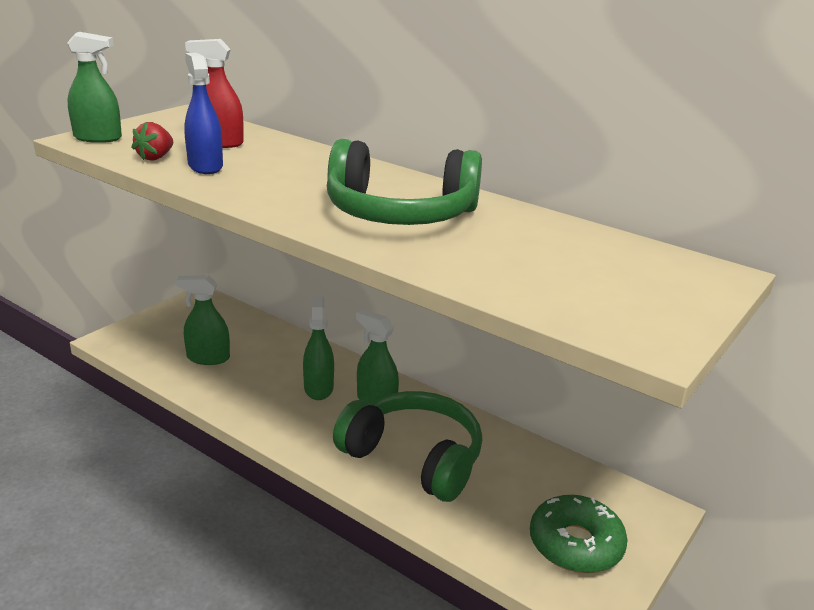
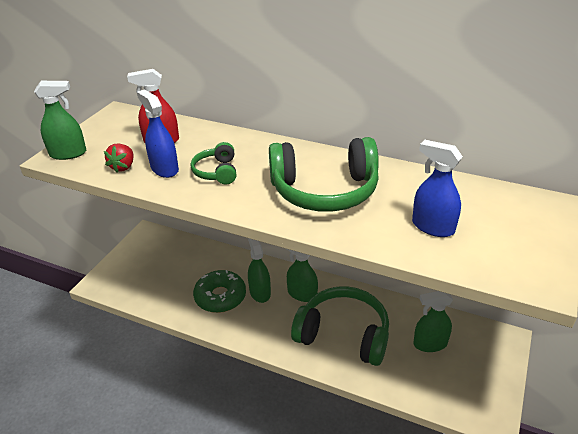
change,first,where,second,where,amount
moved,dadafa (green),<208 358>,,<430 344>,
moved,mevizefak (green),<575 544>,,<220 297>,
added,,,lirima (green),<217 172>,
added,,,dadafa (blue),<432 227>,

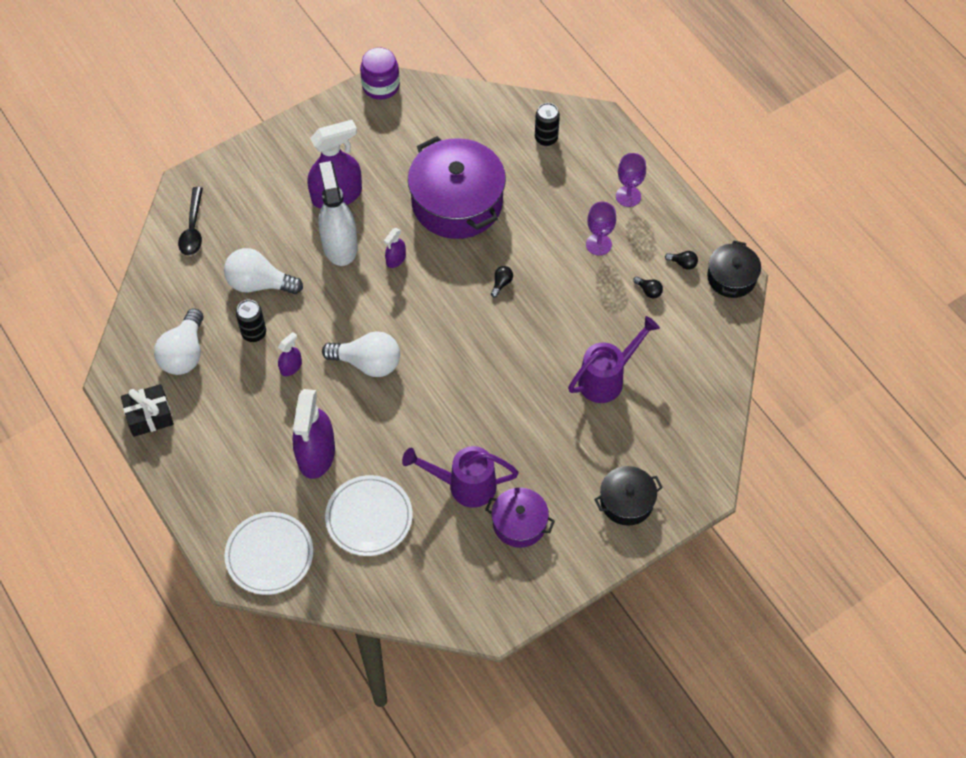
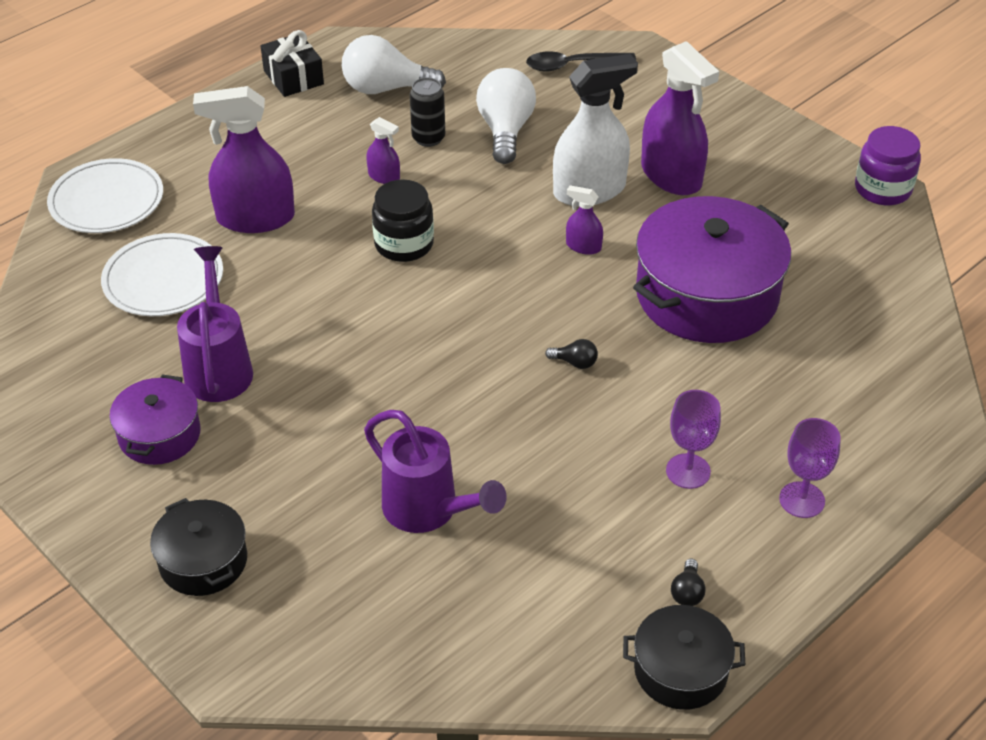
change,first,where,second,where,amount
replaced,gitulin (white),<368 363>,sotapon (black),<404 244>,
removed,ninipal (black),<546 138>,,,
removed,gitulin (black),<648 291>,,,

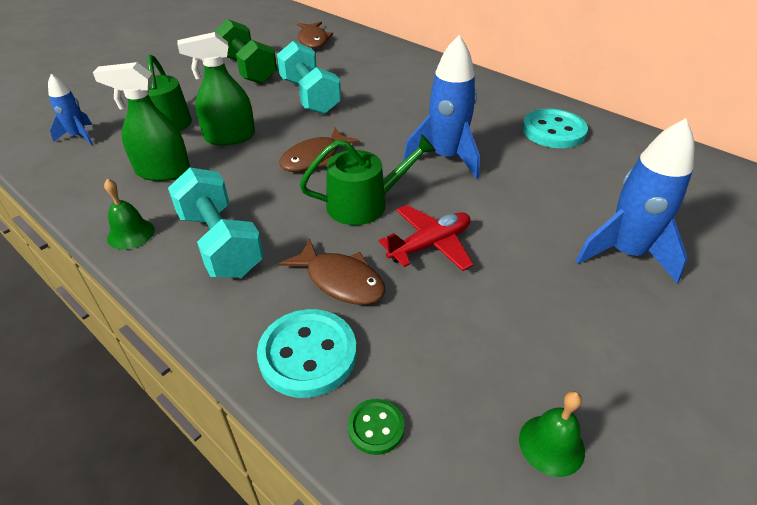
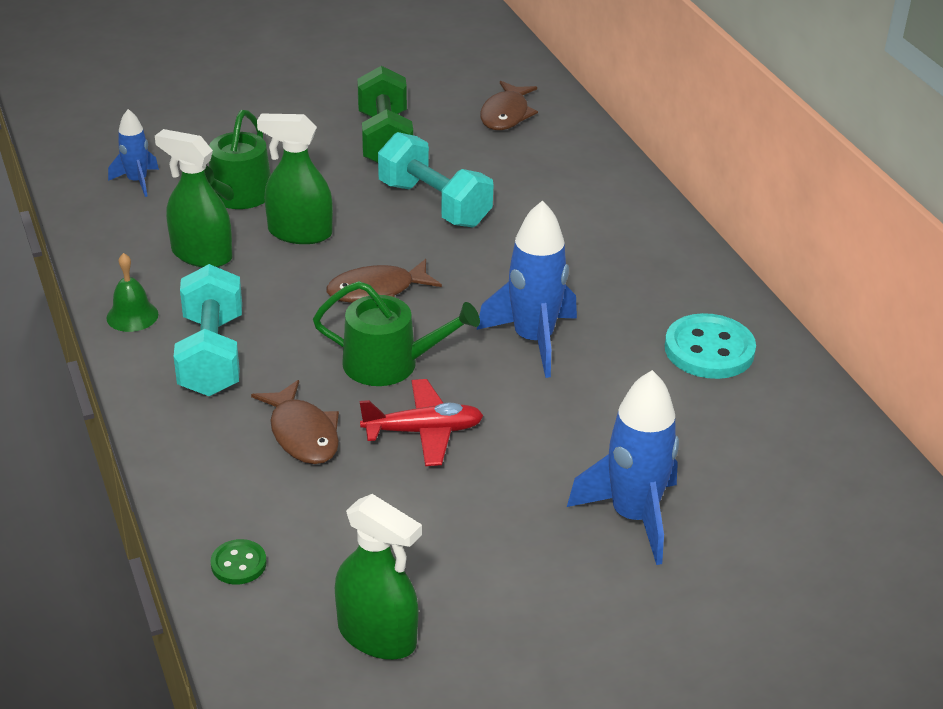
change,first,where,second,where,amount
removed,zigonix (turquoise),<308 354>,,,
turned,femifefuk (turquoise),<310 96>,,<434 204>,45 degrees counterclockwise
replaced,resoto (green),<551 444>,dadafa (green),<377 635>,

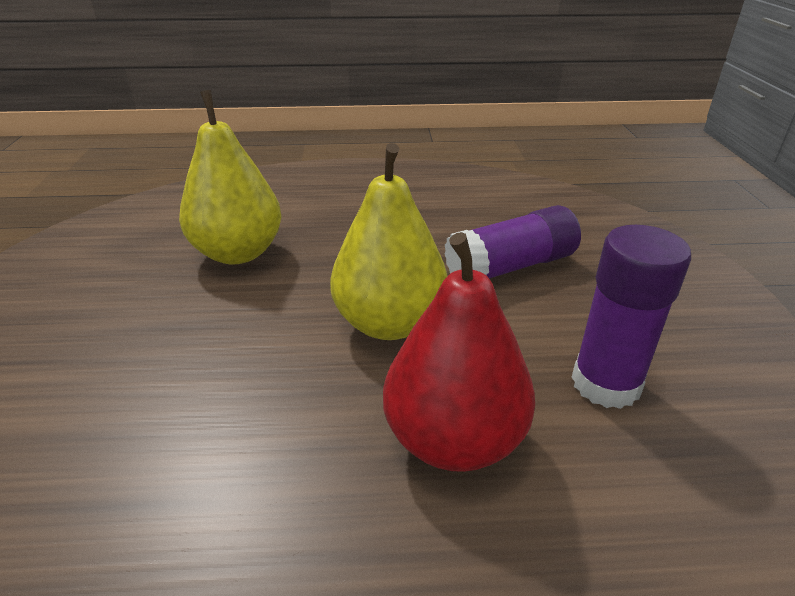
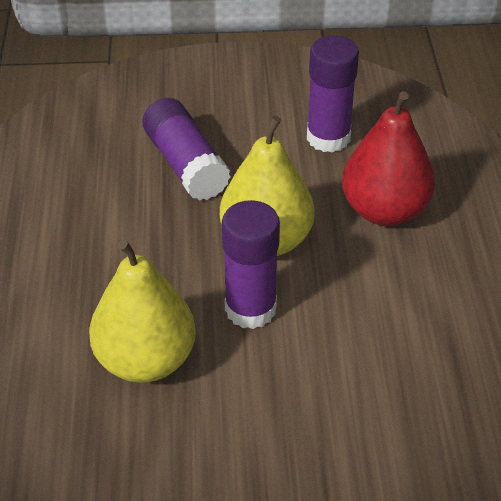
change,first,where,second,where,amount
added,,,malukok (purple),<250 309>,

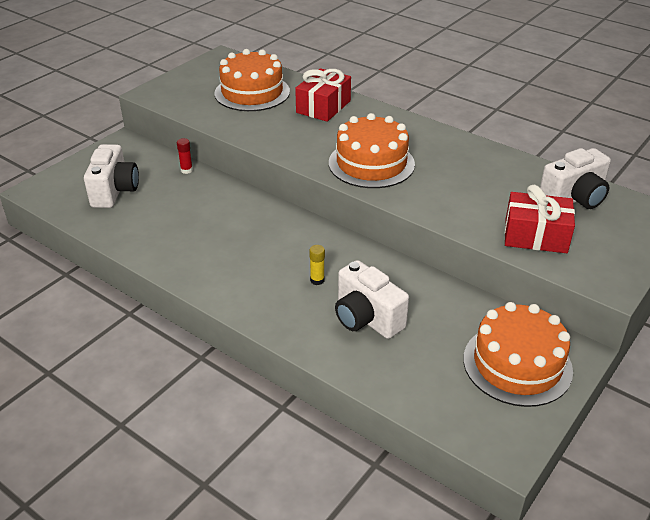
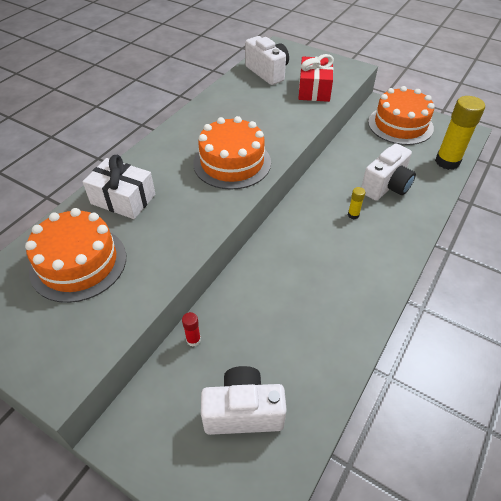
change,first,where,second,where,amount
recoloured,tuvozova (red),<323 107>,tuvozova (white),<123 199>,
added,,,malukok (yellow),<447 162>,

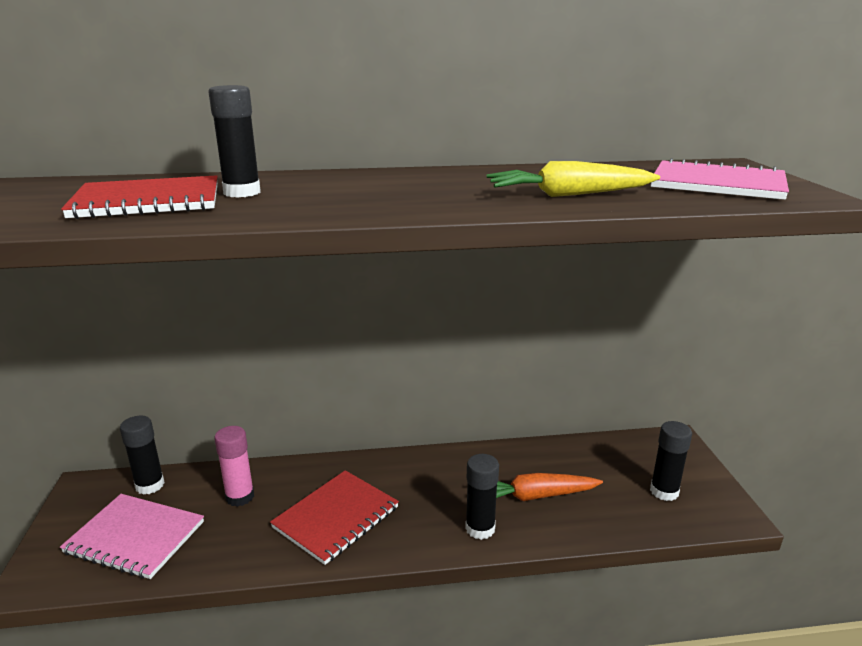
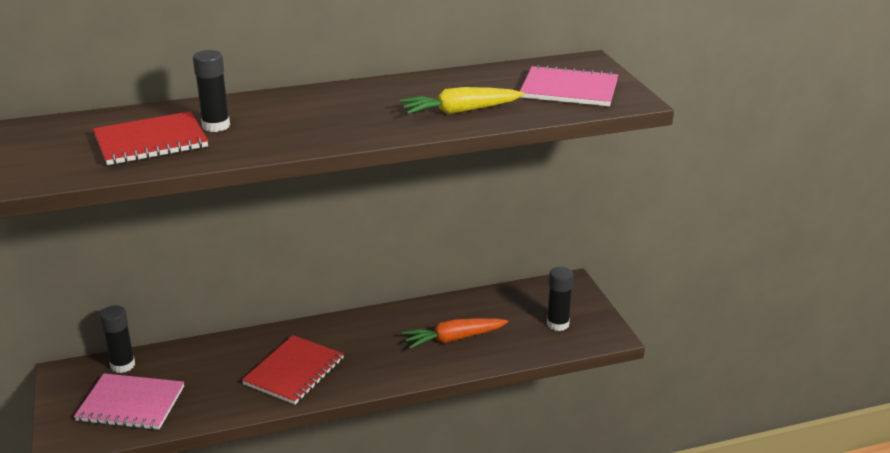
change,first,where,second,where,amount
removed,malukok (pink),<240 497>,,,
removed,malukok (black),<480 528>,,,

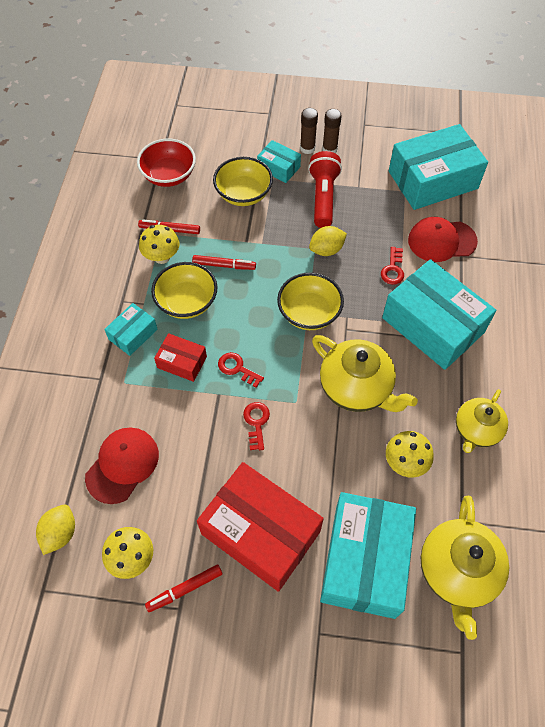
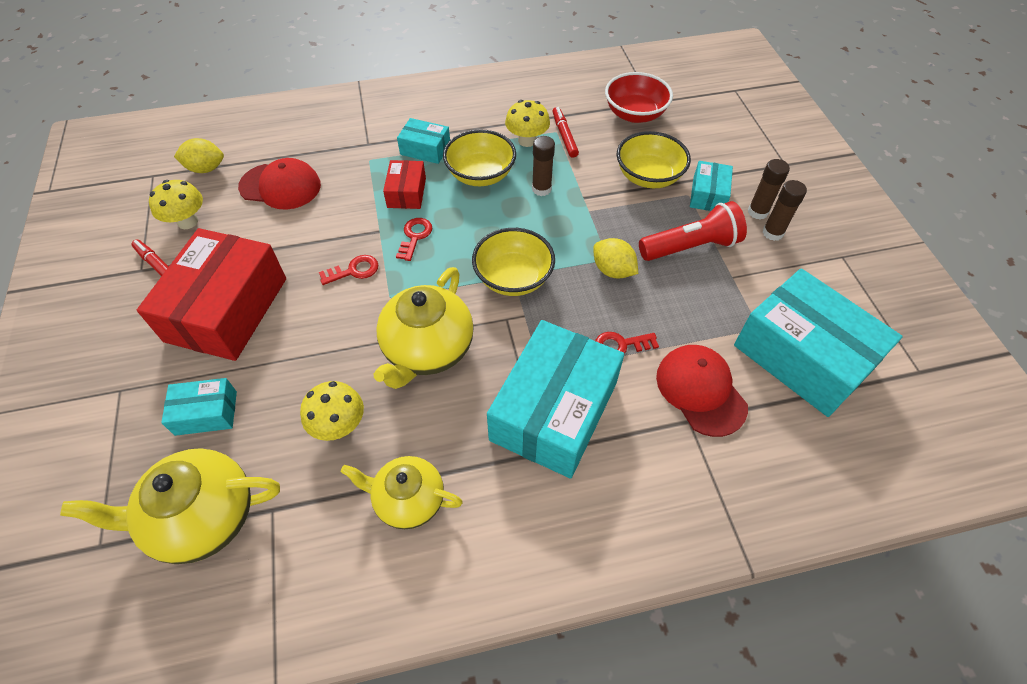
change,first,where,second,where,amount
replaced,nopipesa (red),<224 265>,malukok (brown),<541 189>,
resized,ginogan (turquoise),<365 560>,,<206 413>,x0.48

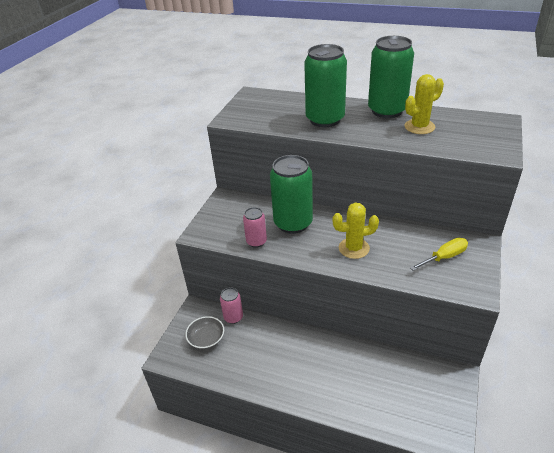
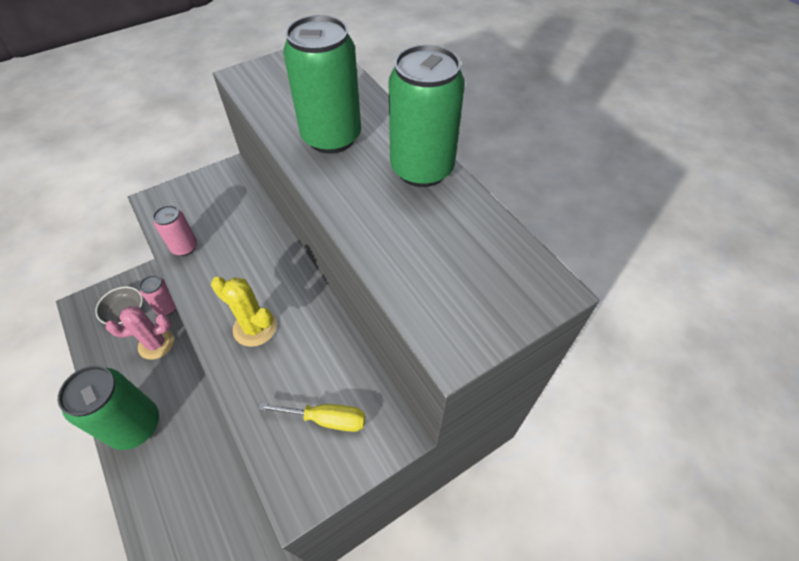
change,first,where,second,where,amount
moved,ninipal (green),<293 223>,,<135 426>,
removed,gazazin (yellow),<419 127>,,,
added,,,gazazin (pink),<156 344>,

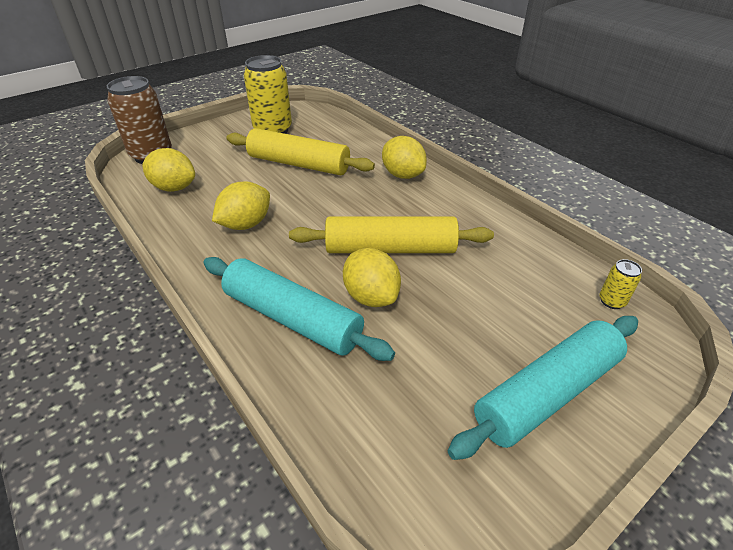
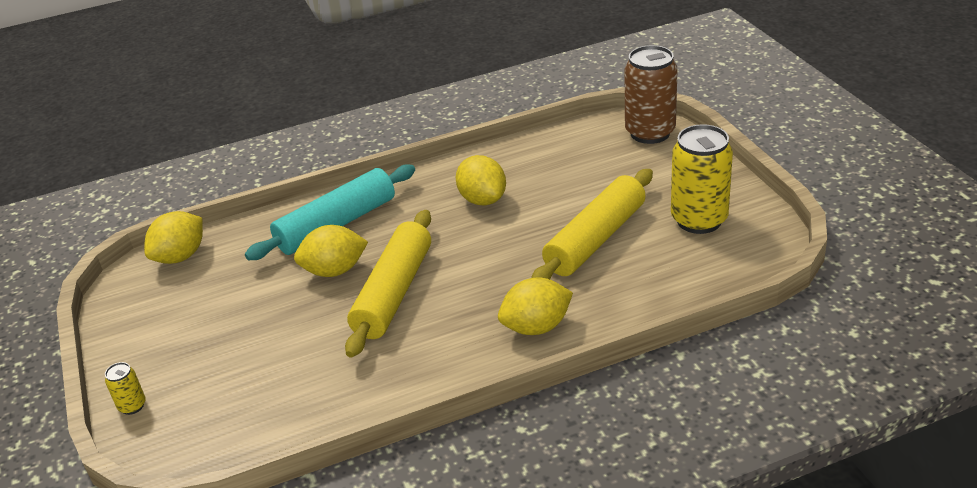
change,first,where,second,where,amount
moved,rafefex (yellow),<174 188>,,<180 256>,
removed,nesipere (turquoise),<547 393>,,,
moved,ninipal (yellow),<611 301>,,<132 406>,

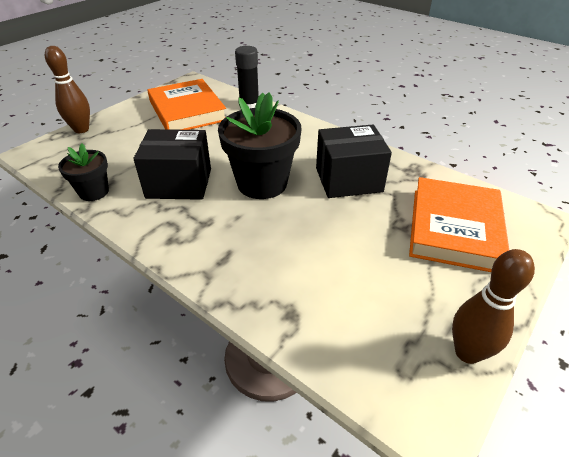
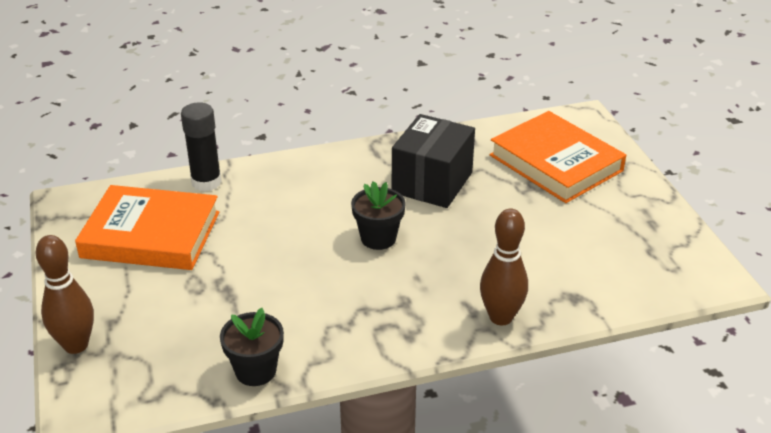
change,first,where,second,where,amount
removed,ginogan (black),<179 183>,,,
resized,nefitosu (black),<262 183>,,<378 238>,x0.56
moved,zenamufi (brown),<467 352>,,<501 317>,

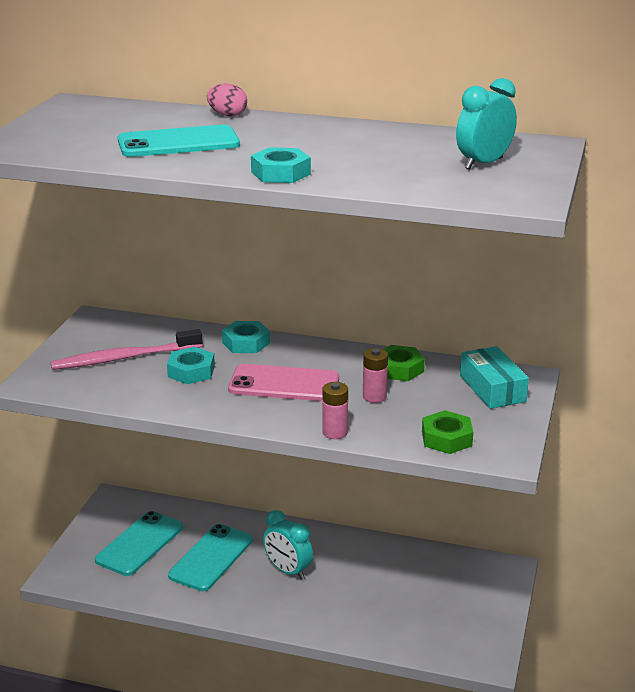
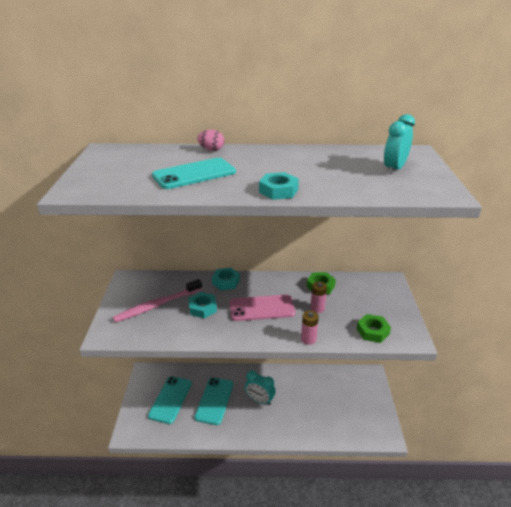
change,first,where,second,where,amount
removed,ginogan (turquoise),<492 388>,,,

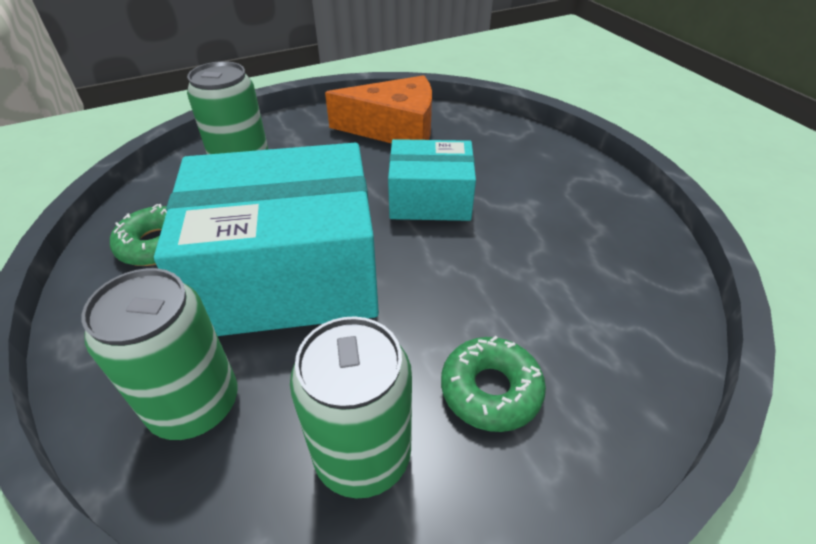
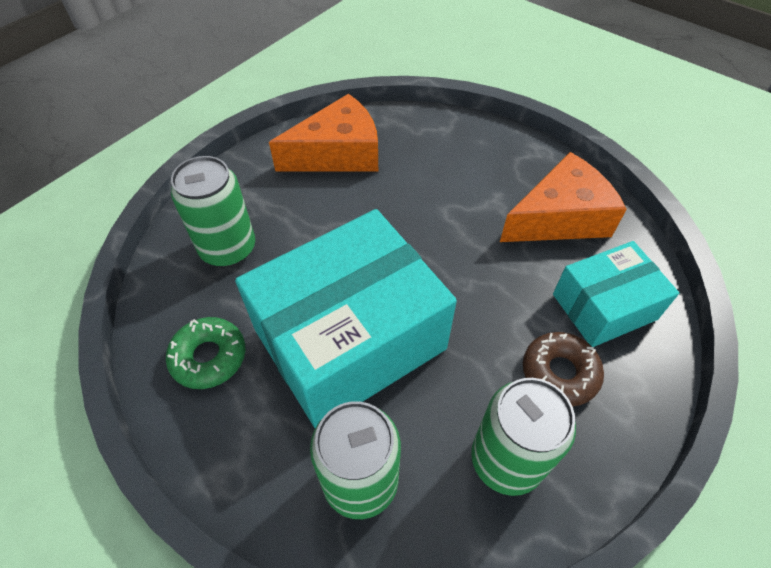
change,first,where,second,where,amount
moved,ginogan (turquoise),<430 199>,,<604 306>,
recoloured,mevizefak (green),<490 390>,mevizefak (brown),<559 373>,
added,,,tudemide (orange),<560 217>,

